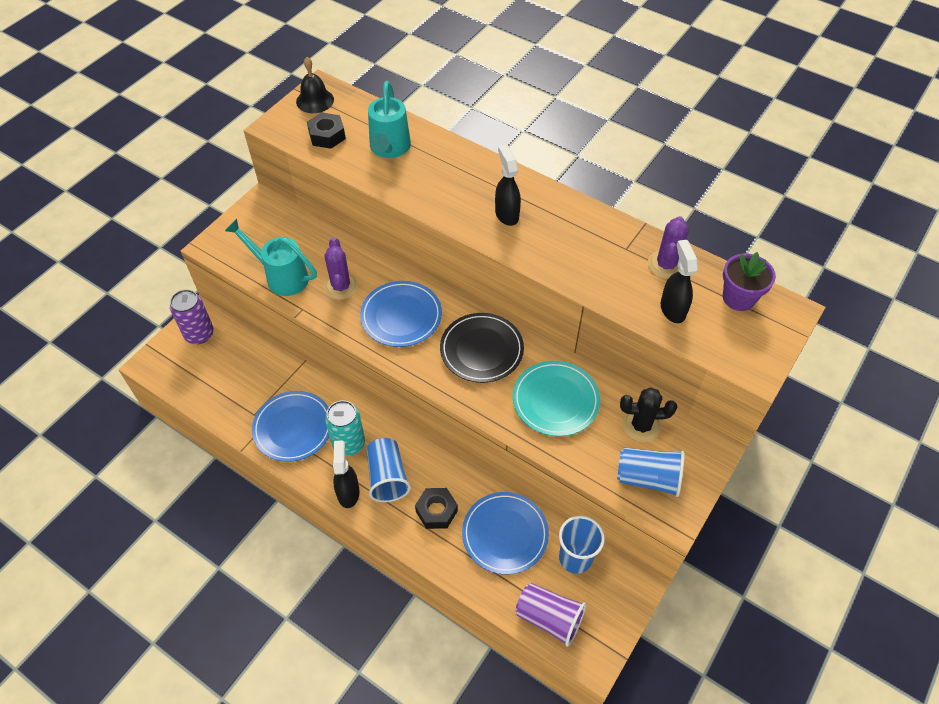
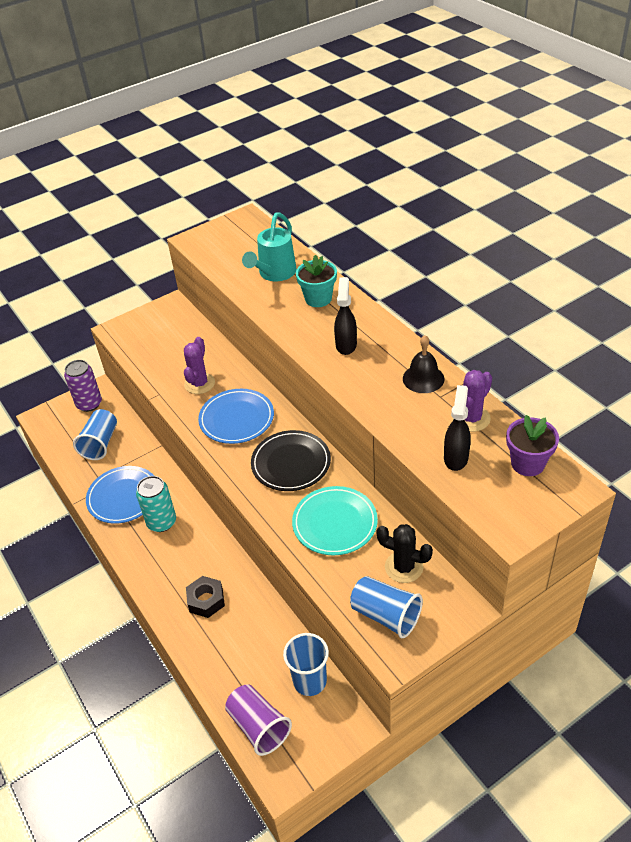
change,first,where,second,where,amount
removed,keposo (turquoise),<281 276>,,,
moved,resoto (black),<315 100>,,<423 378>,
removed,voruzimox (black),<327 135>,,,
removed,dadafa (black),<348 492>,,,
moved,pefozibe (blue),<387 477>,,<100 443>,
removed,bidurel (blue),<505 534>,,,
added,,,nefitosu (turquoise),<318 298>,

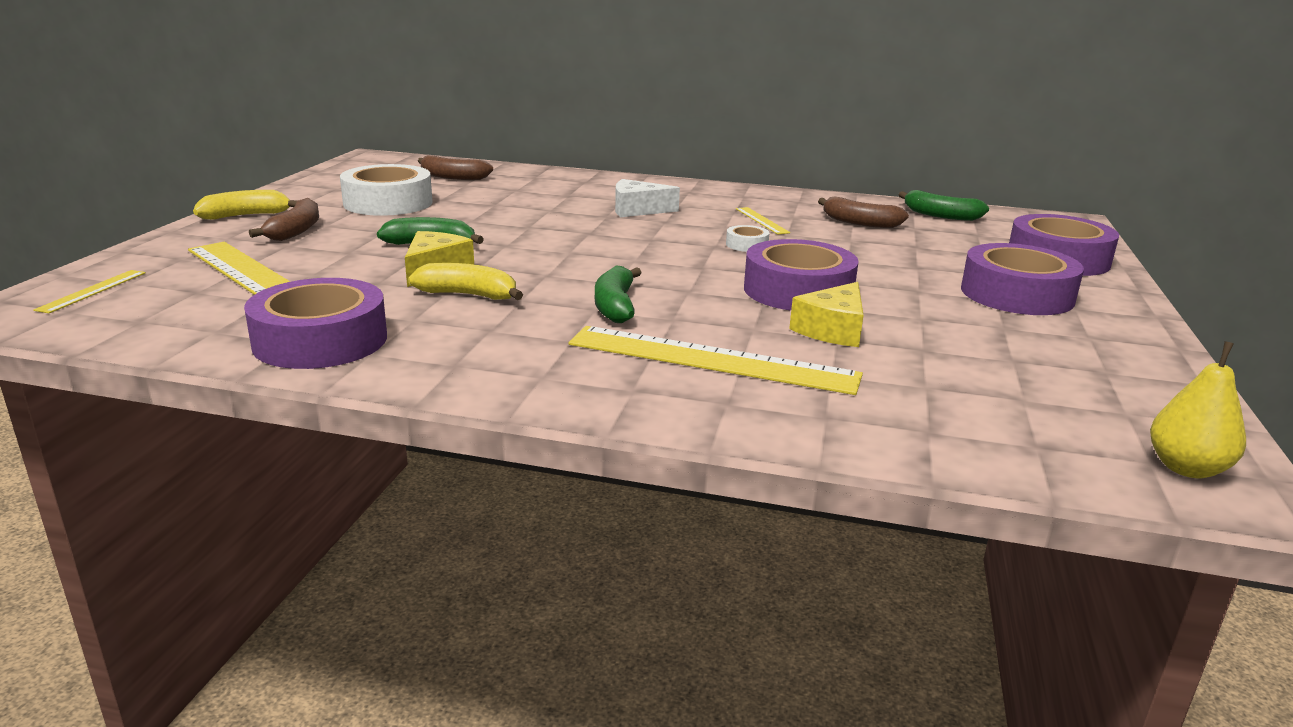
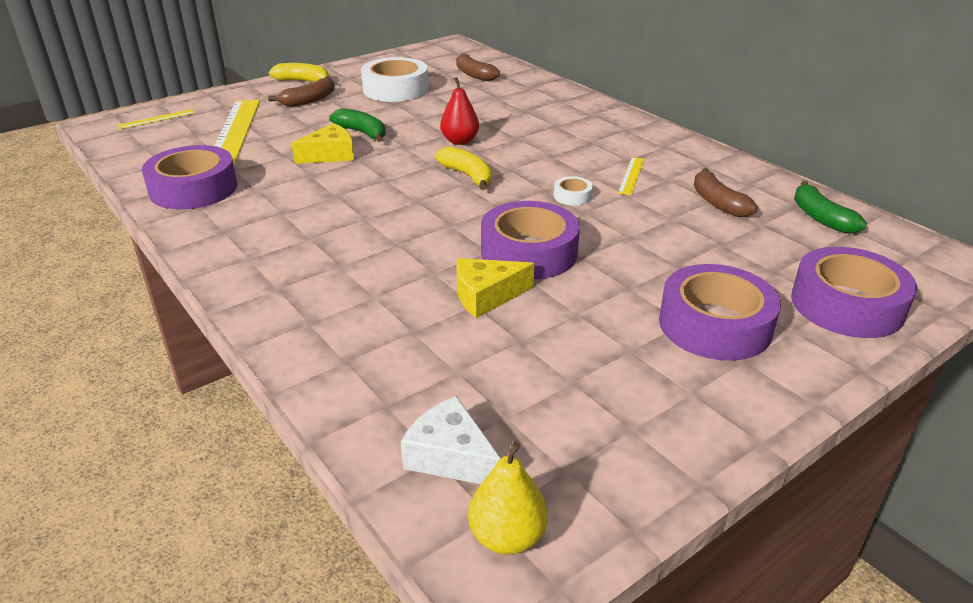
change,first,where,second,where,amount
moved,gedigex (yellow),<469 295>,,<468 176>,
removed,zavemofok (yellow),<711 360>,,,
removed,gedigex (green),<615 306>,,,
moved,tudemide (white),<637 210>,,<451 457>,
added,,,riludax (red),<460 141>,

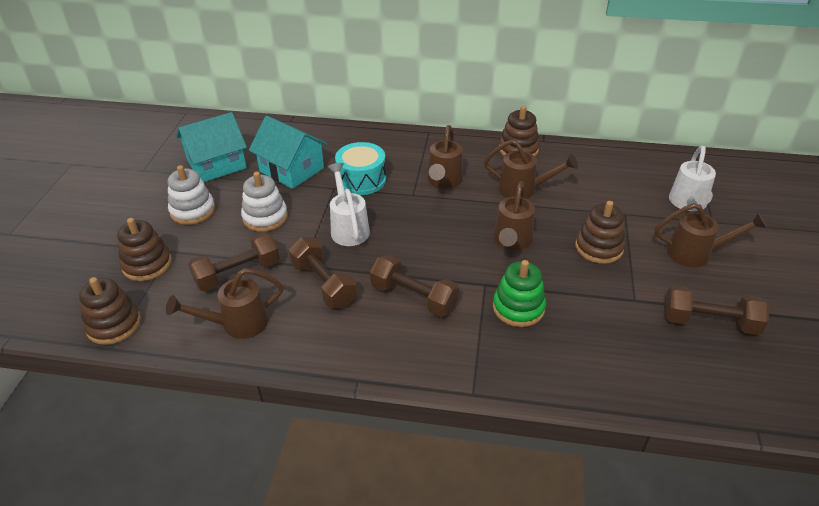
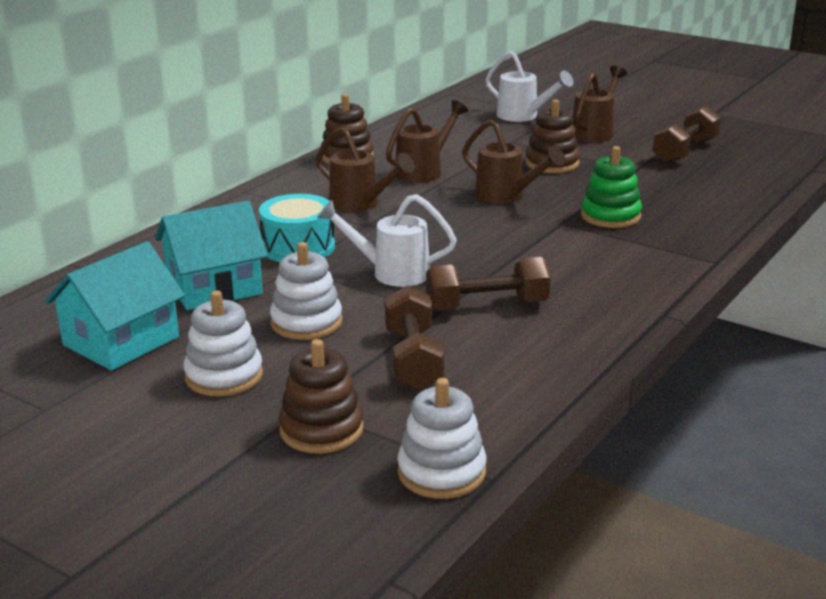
change,first,where,second,where,amount
recoloured,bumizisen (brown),<114 324>,bumizisen (white),<441 472>,
removed,keposo (brown),<236 324>,,,
turned,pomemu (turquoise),<217 164>,,<121 341>,45 degrees clockwise
removed,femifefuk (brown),<414 297>,,,

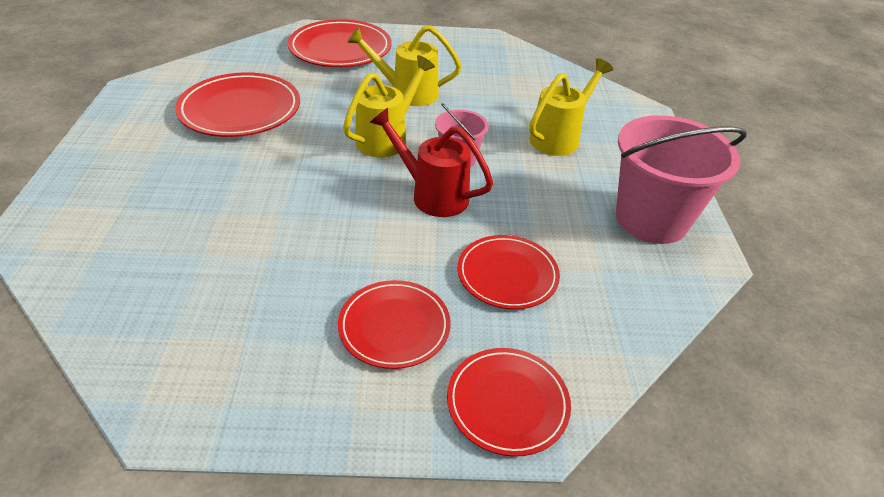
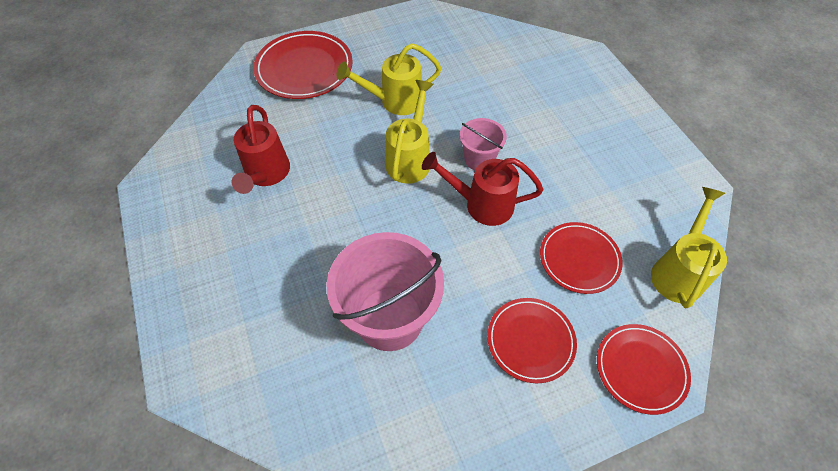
change,first,where,second,where,amount
replaced,bidurel (red),<240 110>,keposo (red),<266 174>,
moved,keposo (yellow),<559 138>,,<678 272>,
moved,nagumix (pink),<651 219>,,<389 318>,

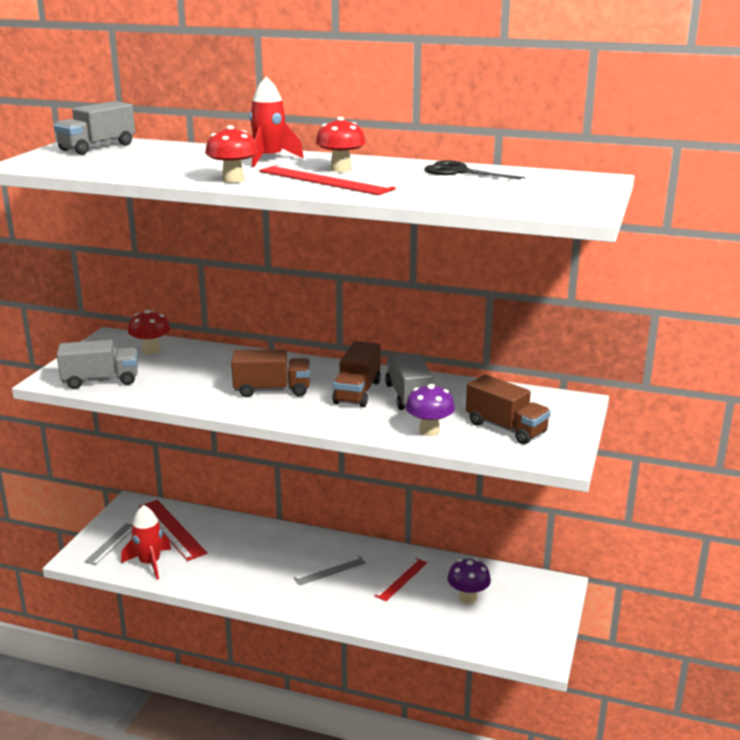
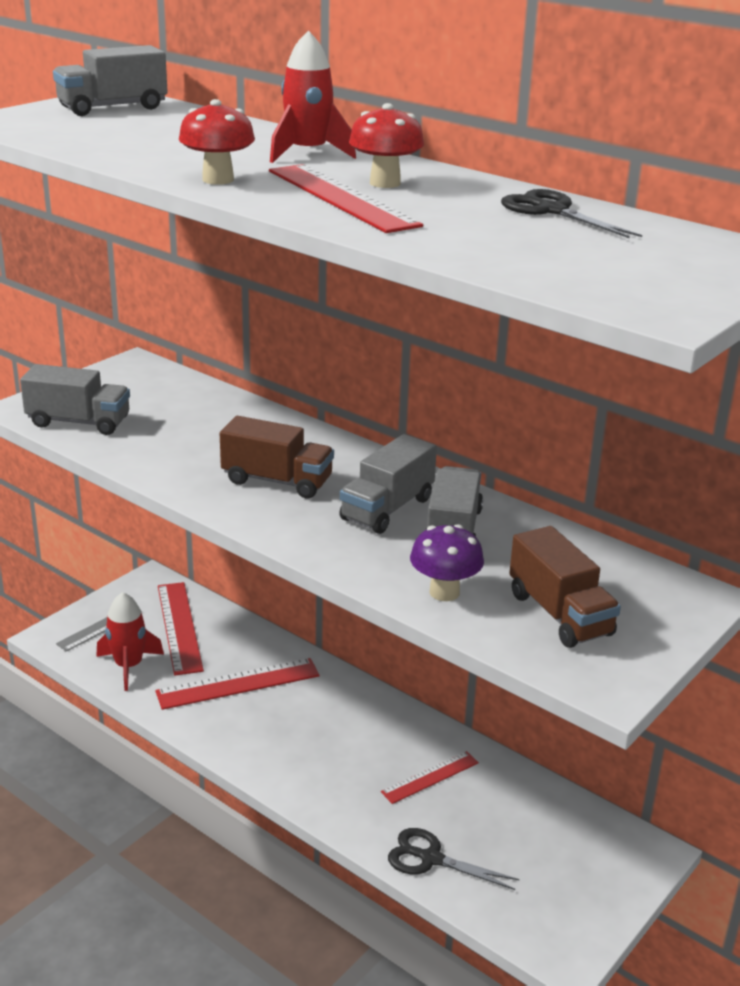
change,first,where,second,where,amount
removed,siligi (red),<151 350>,,,
removed,zavemofok (grey),<330 570>,,,
recoloured,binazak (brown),<357 392>,binazak (grey),<387 509>,
removed,siligi (purple),<468 598>,,,
added,,,zavemofok (red),<238 683>,
added,,,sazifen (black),<431 858>,

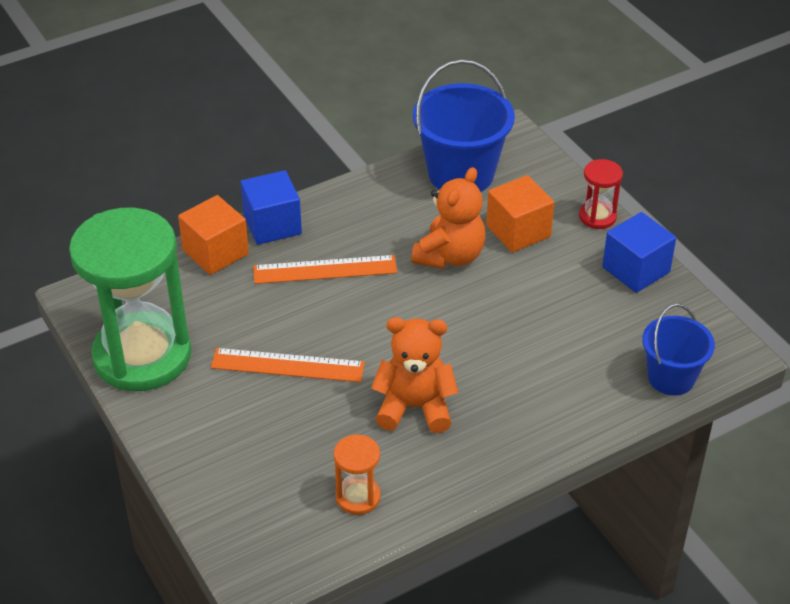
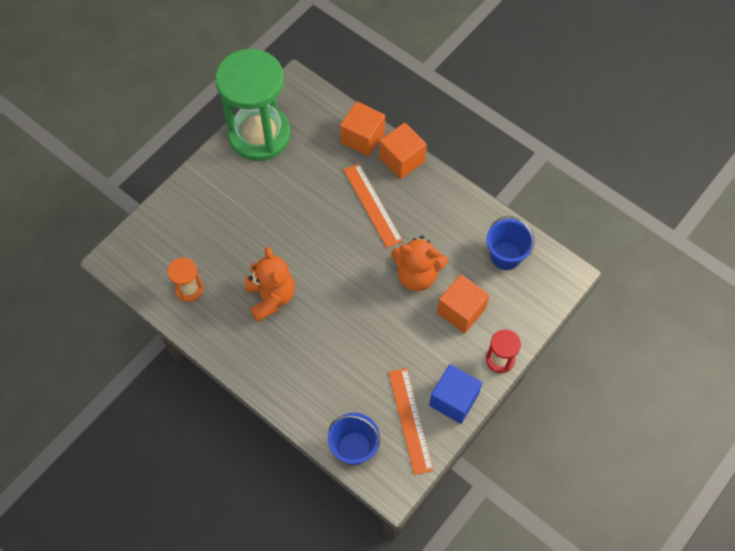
change,first,where,second,where,amount
moved,zavemofok (orange),<287 365>,,<410 420>,
recoloured,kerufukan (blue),<272 225>,kerufukan (orange),<402 159>,
resized,nagumix (blue),<461 174>,,<506 256>,x0.62

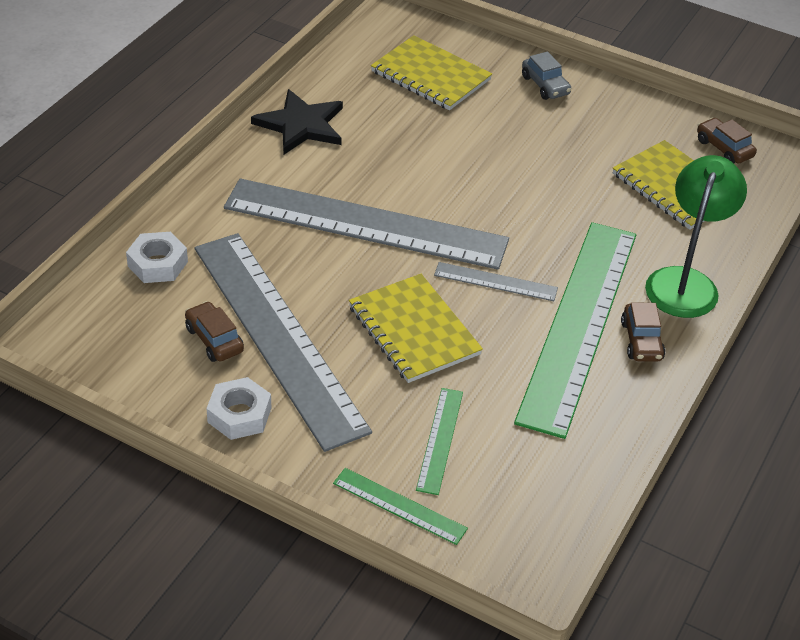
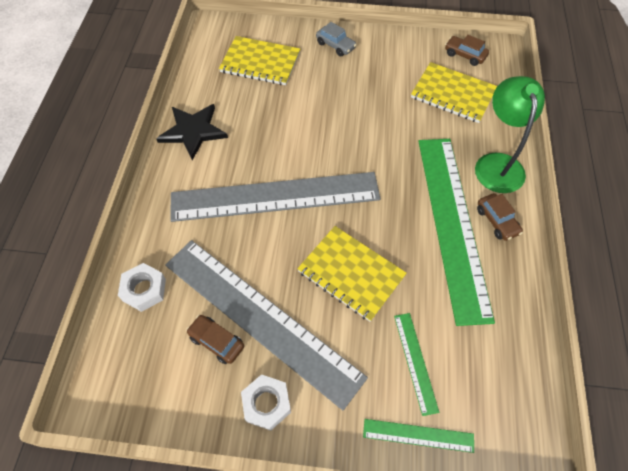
change,first,where,second,where,amount
removed,zavemofok (grey),<495 282>,,,

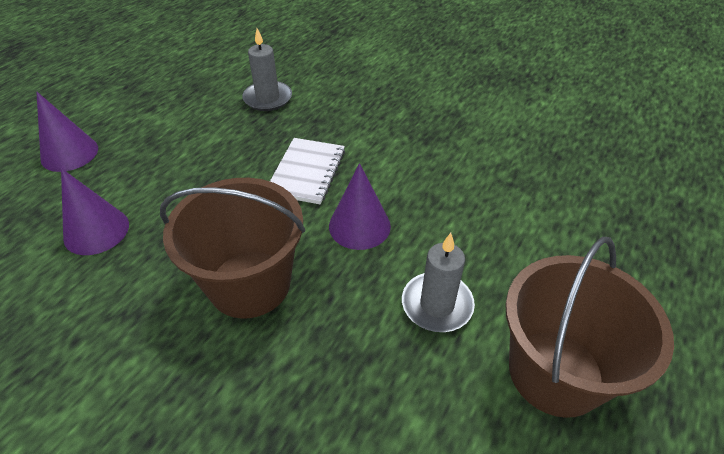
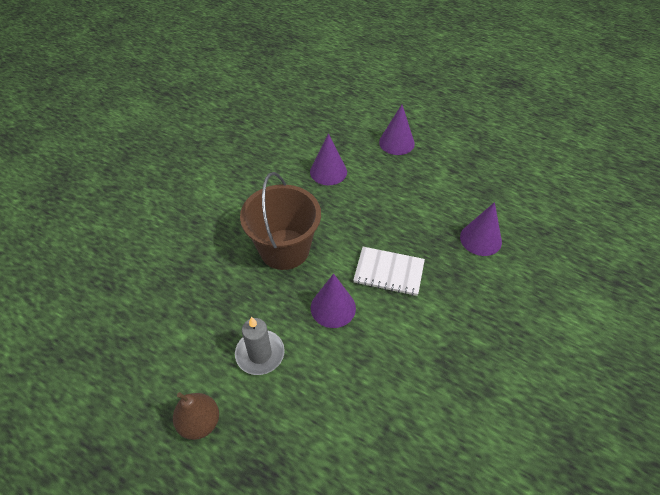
change,first,where,second,where,amount
replaced,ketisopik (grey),<268 98>,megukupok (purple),<480 239>,
replaced,nagumix (brown),<555 372>,riludax (brown),<200 422>,

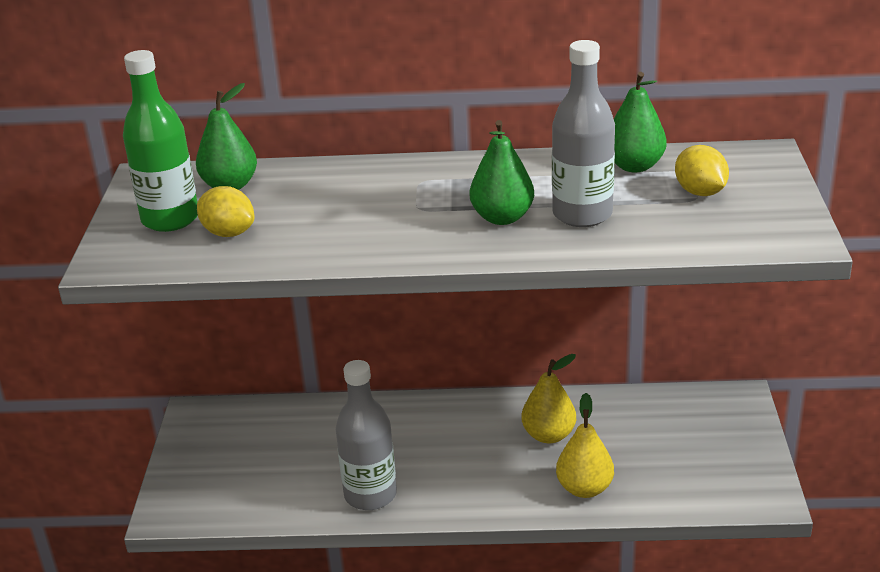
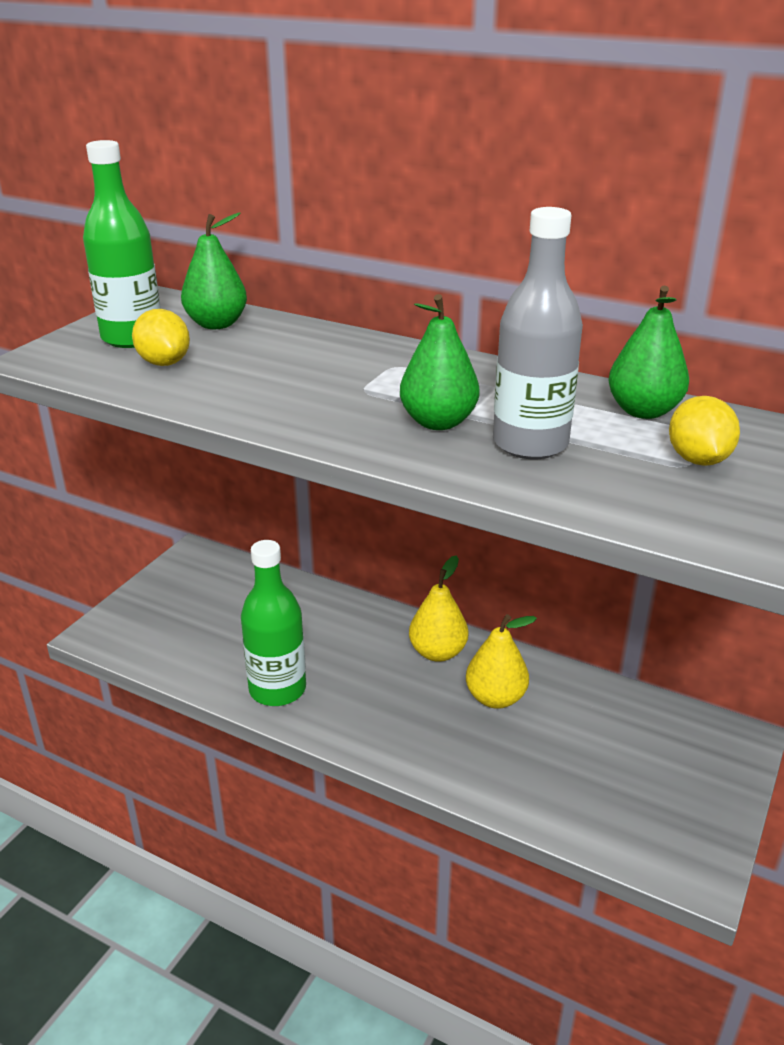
change,first,where,second,where,amount
recoloured,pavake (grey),<370 495>,pavake (green),<277 689>,
moved,riludax (yellow),<584 488>,,<437 652>,

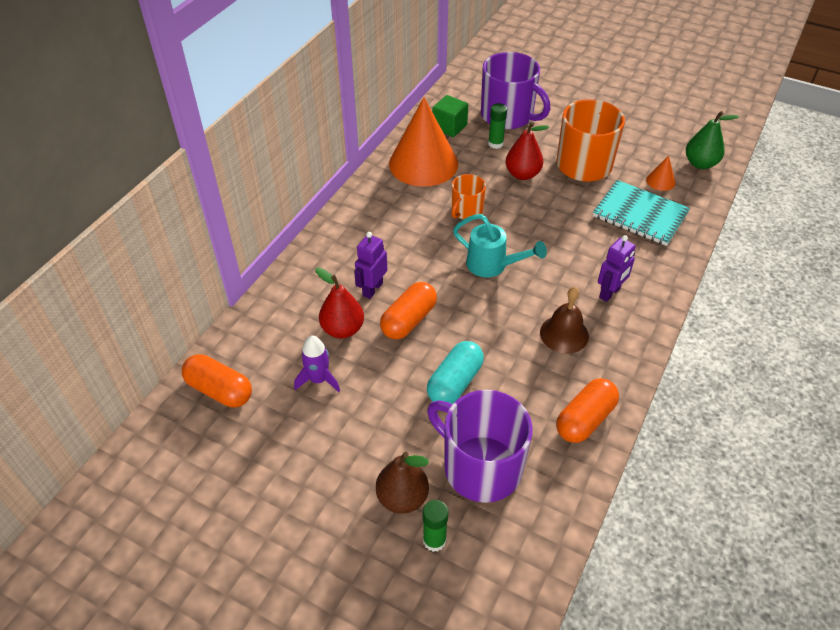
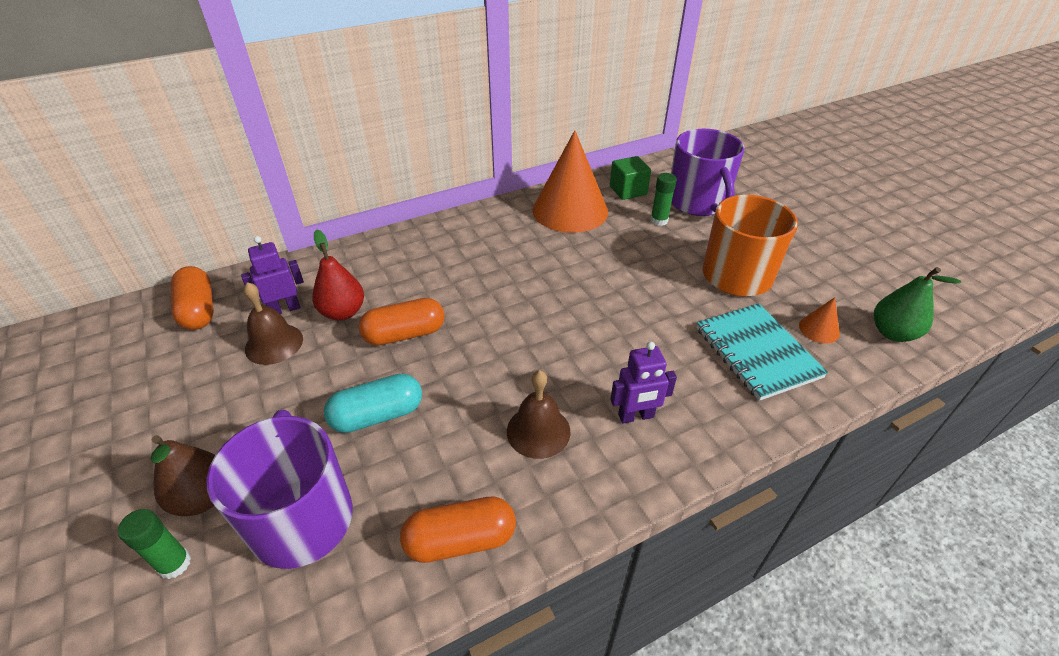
change,first,where,second,where,amount
replaced,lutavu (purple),<318 380>,resoto (brown),<274 344>,
moved,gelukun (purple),<372 289>,,<285 309>,
removed,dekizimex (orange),<466 211>,,,
removed,keposo (turquoise),<493 266>,,,
removed,riludax (red),<522 174>,,,

